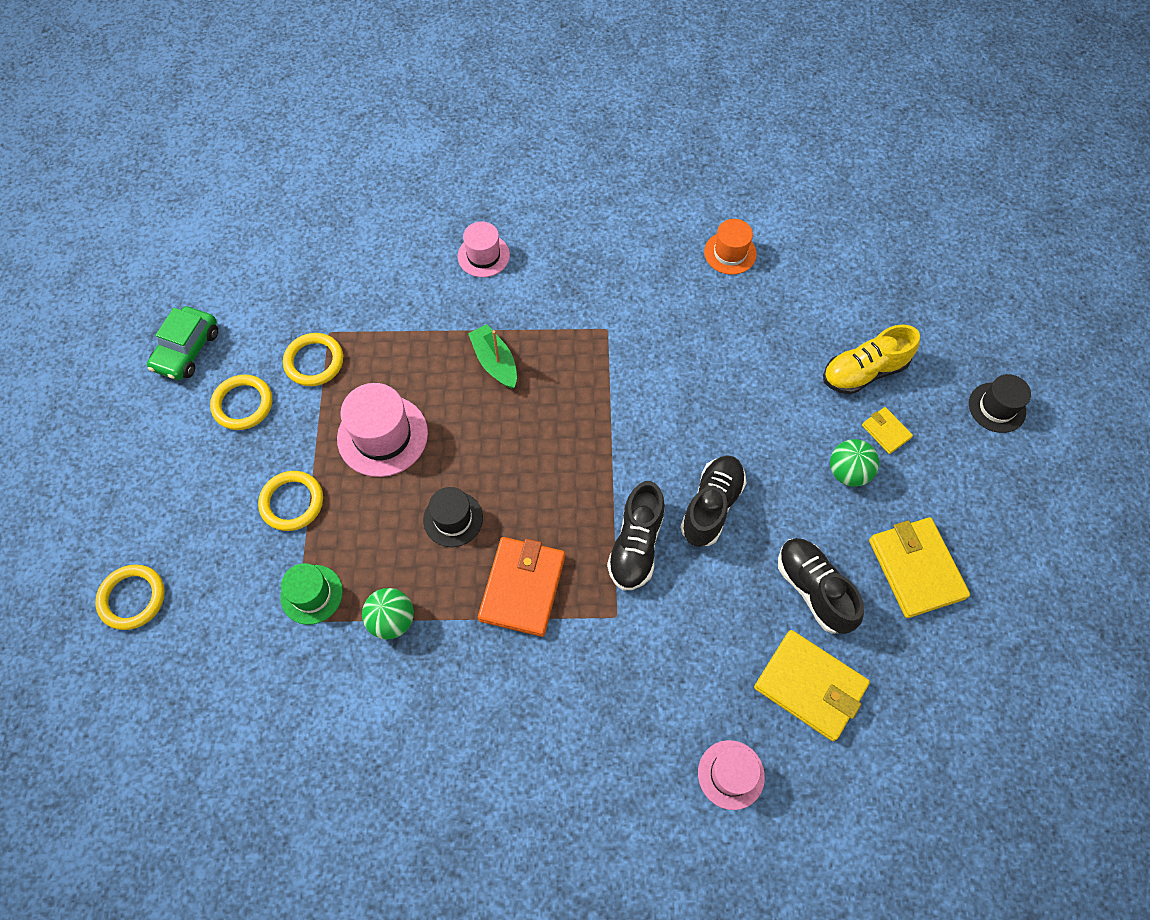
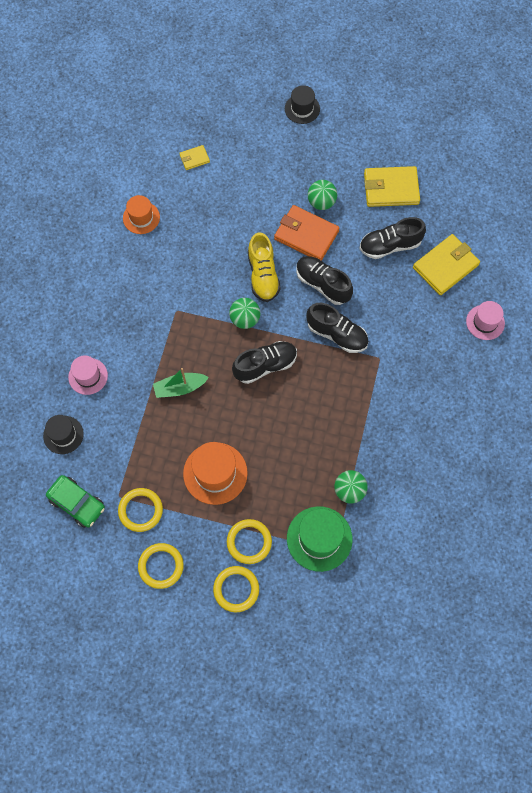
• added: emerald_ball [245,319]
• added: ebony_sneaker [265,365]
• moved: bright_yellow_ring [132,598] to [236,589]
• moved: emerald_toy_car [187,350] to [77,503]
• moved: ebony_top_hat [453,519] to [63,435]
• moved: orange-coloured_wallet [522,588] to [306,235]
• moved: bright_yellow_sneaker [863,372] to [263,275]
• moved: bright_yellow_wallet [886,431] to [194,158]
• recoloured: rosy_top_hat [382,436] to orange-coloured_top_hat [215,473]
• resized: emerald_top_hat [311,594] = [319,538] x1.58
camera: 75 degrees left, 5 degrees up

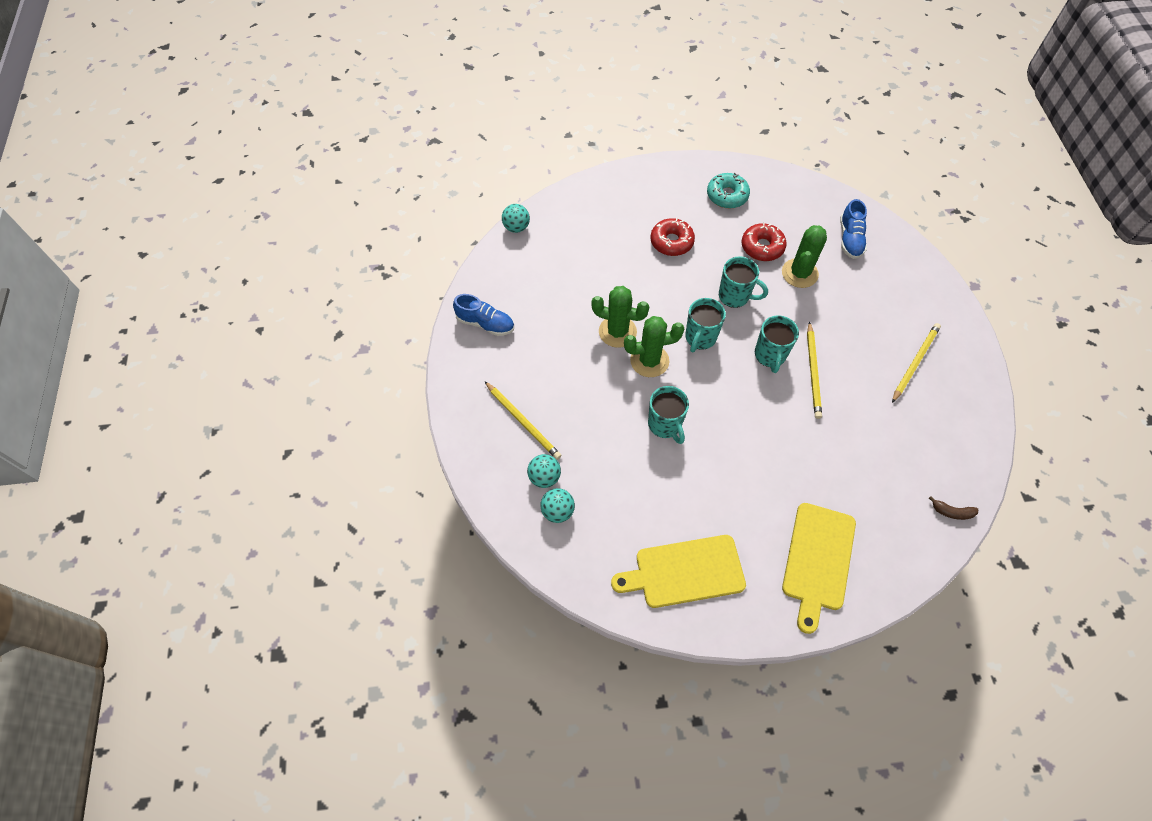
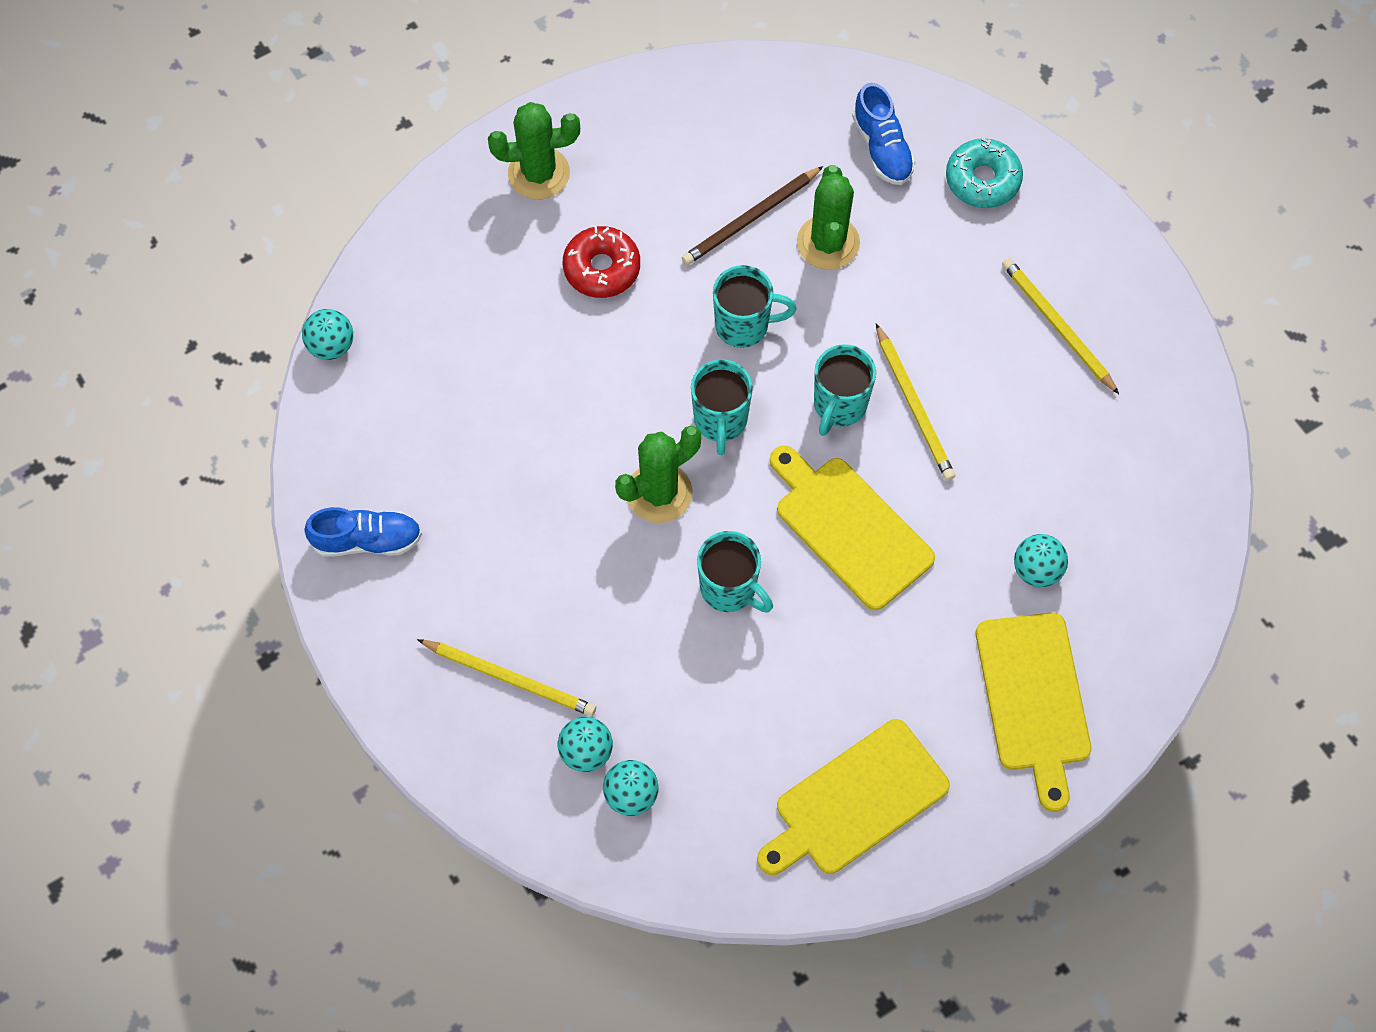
• removed: brown_toy_banana [952,512]
• added: bright_yellow_cutting_board [849,528]
• added: aqua_ball [1036,570]
• moved: emerald_prickly_plant [617,332] to [539,173]
• moved: aqua_donut [727,195] to [982,180]
• replaced: crimson_donut [762,247] to brown_lead_pencil [750,219]
• turned: aqua_mug [770,355] = [839,405] 45 degrees clockwise
• turned: bright_yellow_lead_pencil [915,362] = [1057,326] 45 degrees counterclockwise
camera: 25 degrees left, 5 degrees up

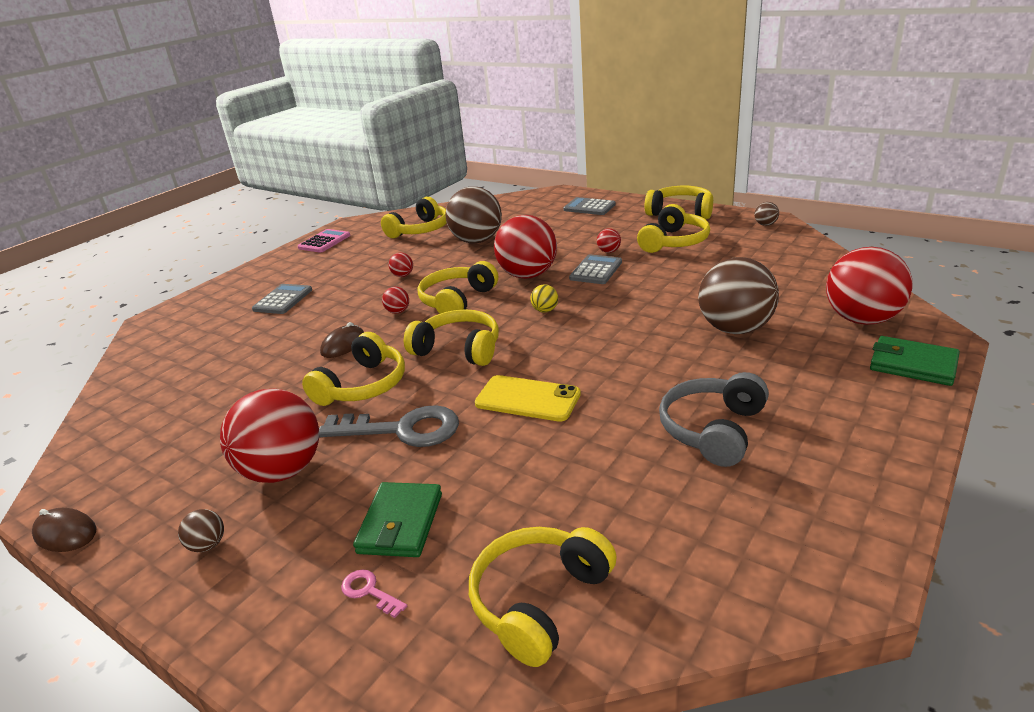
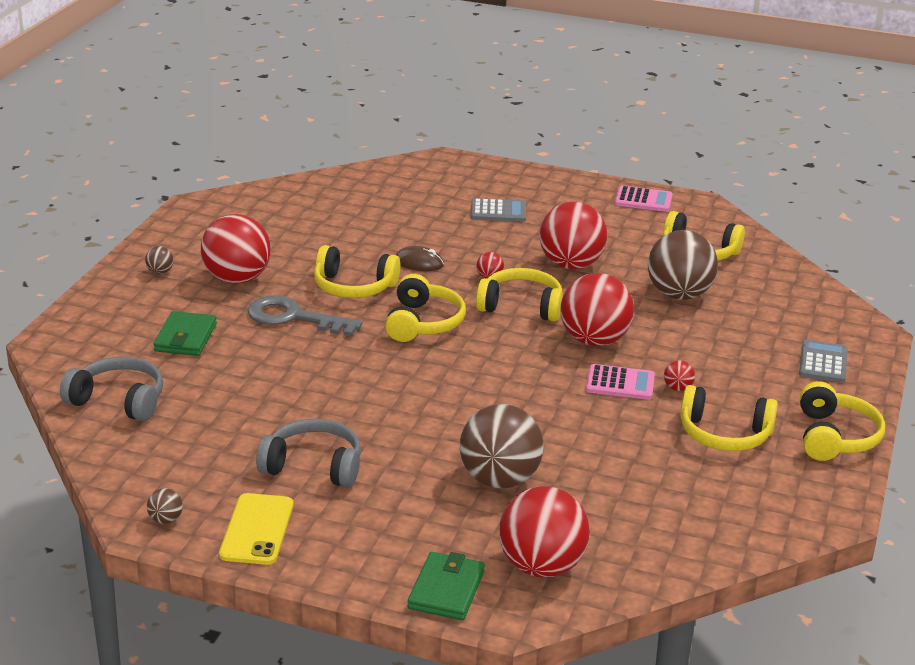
• removed: brown_PC_mouse [65,533]
• removed: rosy_latchkey [369,591]
• removed: bright_yellow_ball [545,310]
• moved: bright_yellow_smartphone [527,399] to [257,529]
• moved: brown_ball [765,224] to [165,519]
• recoloured: bright_yellow_headphones [539,601] to ash-grey_headphones [118,401]
• recoloured: ash-grey_pocket_calculator [596,270] to rosy_pocket_calculator [620,383]
• turned: ash-grey_latchkey [402,429] = [294,317] 120 degrees clockwise
• turned: emerald_wallet [401,523] = [186,337] 75 degrees counterclockwise
• resized: crimson_ball [403,275] = [571,265] x2.46
camera: 70 degrees right, 0 degrees up

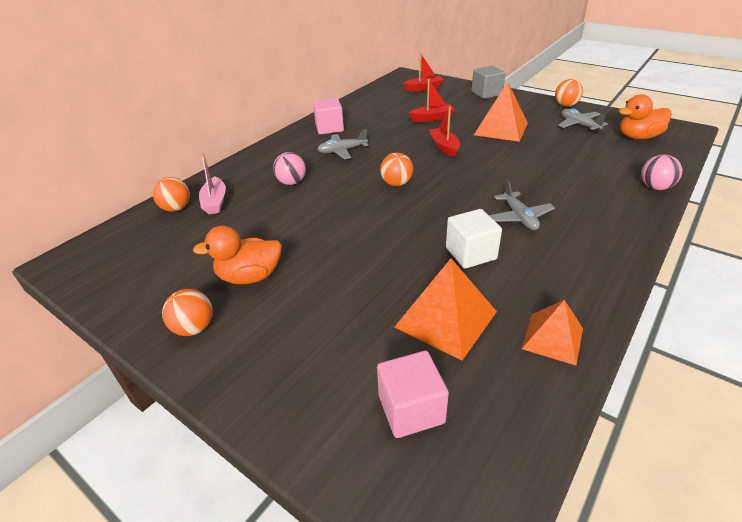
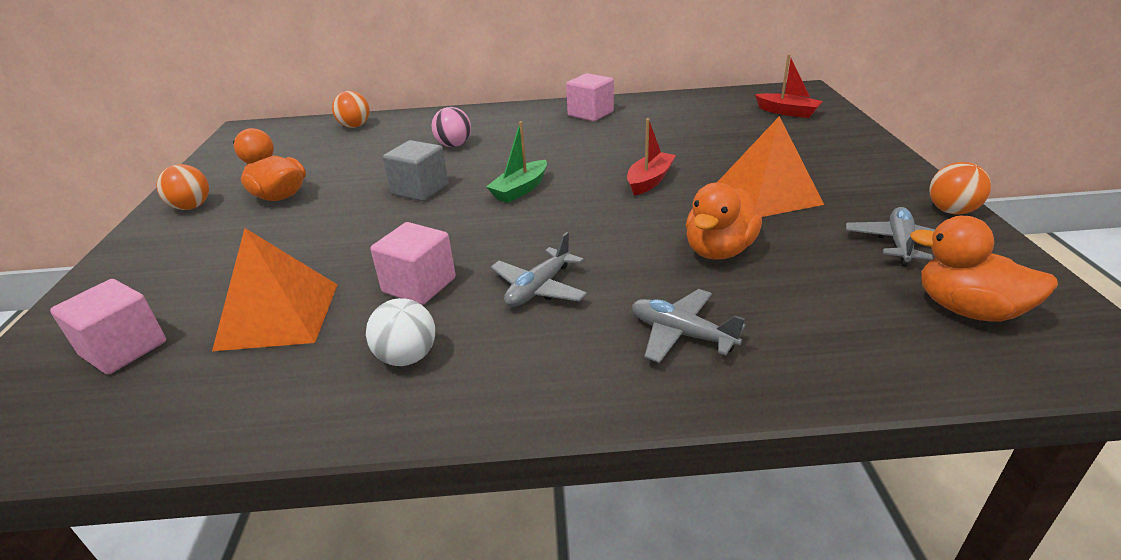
• removed: rosy_toy_boat [215,202]
• removed: crimson_toy_boat [432,118]
• removed: orange-coloured_solid_pyramid [552,338]
• removed: rosy_ball [655,187]
• added: pure_white_ball [407,357]
• added: orange-coloured_rubber_duck [718,251]
• moved: ash-grey_plane [342,151] to [681,334]
• moved: ash-grey_block [486,93] to [420,189]
• replaced: orange-coloured_ball [396,183] to emerald_toy_boat [520,189]
• recoloured: pure_white_block [471,253] to rosy_block [419,285]
camera: 50 degrees right, 5 degrees down

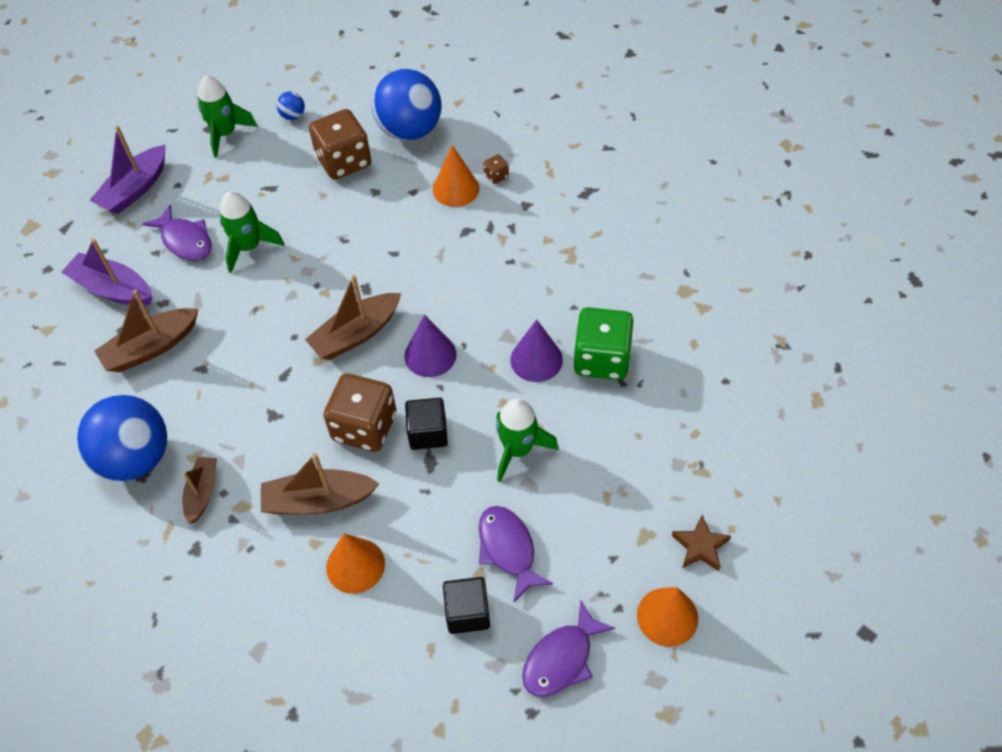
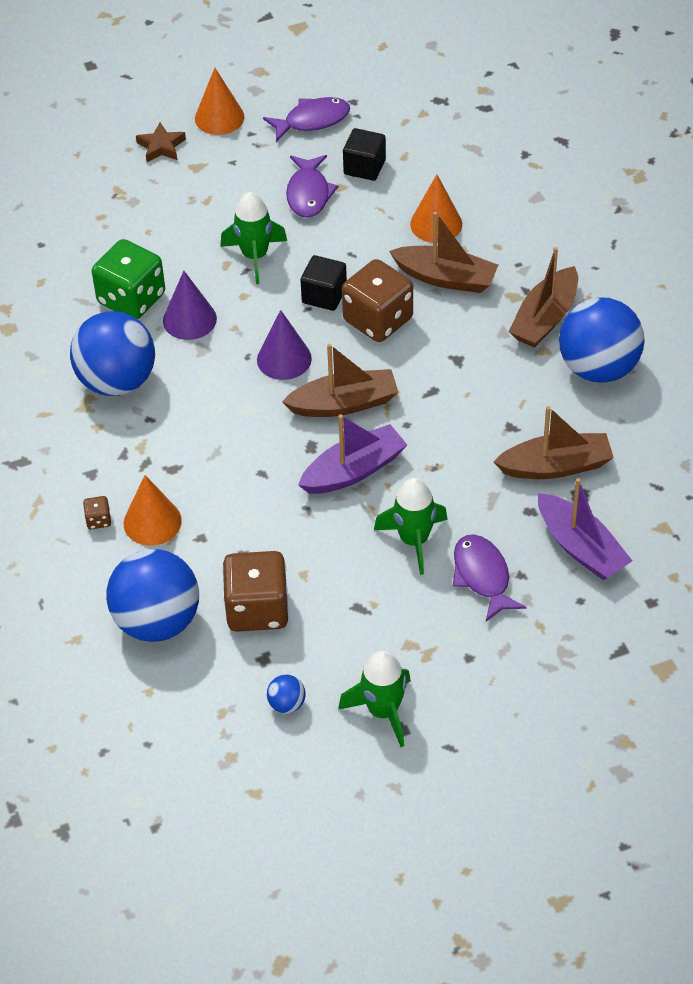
• added: cobalt_ball [117,381]
• moved: royal_purple_toy_boat [135,189] to [354,470]
• resized: brown_toy_boat [202,493] = [545,318] x1.59
camera: 155 degrees left, 5 degrees down

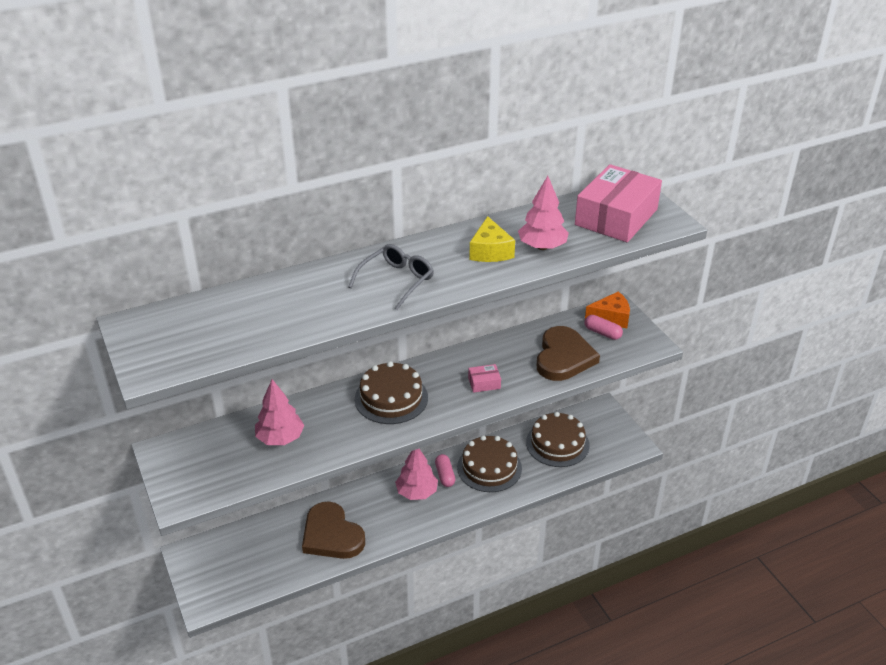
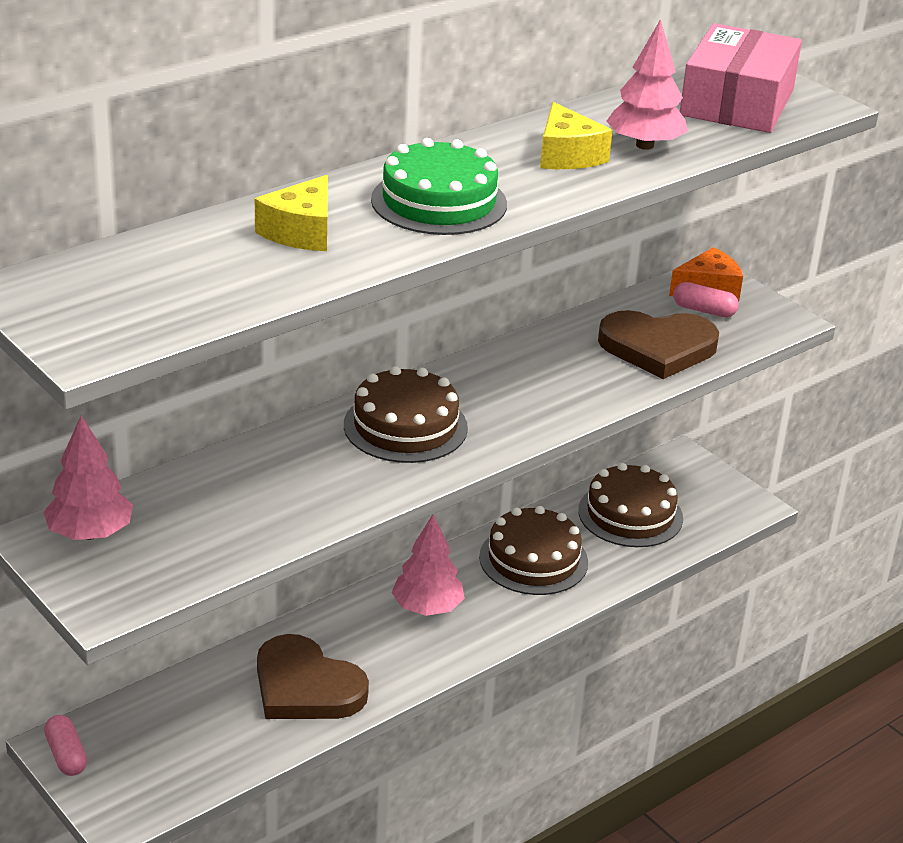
• removed: rosy_package [484,383]
• added: bright_yellow_cheese_wedge [301,232]
• moved: rosy_fir_tree [280,438] to [90,533]
• moved: rosy_pill [445,475] to [66,755]
• replaced: ash-grey_glasses [396,281] to emerald_layer_cake [439,202]
• turned: brown_love_heart [563,357] = [658,347] 90 degrees clockwise
camera: 15 degrees left, 5 degrees down

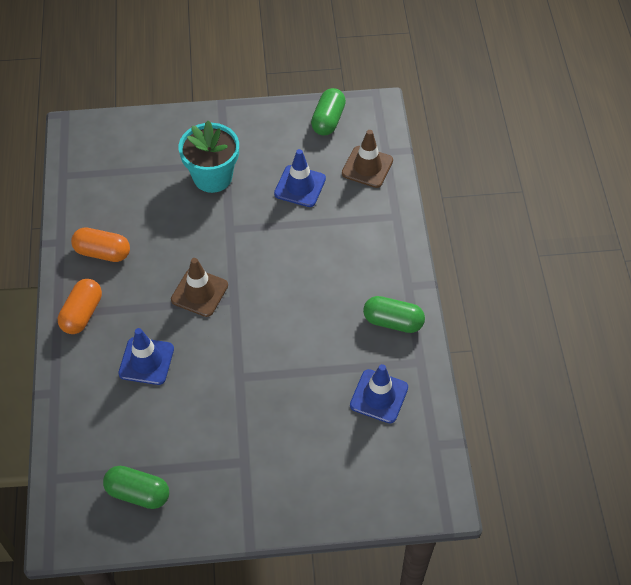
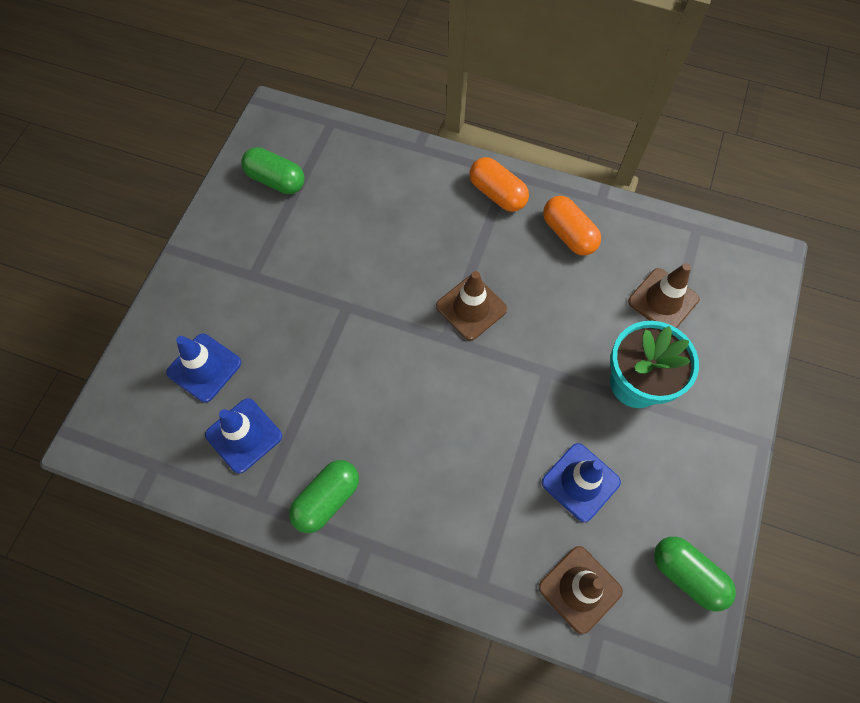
• added: brown_safety_cone [663,300]
• moved: cobalt_safety_cone [146,361] to [204,368]
• turned: orange-coloured_pill [103,252] = [568,234] 75 degrees counterclockwise
• turned: emerald_pill [138,493] = [276,180] 75 degrees clockwise
camera: 115 degrees right, 10 degrees up

